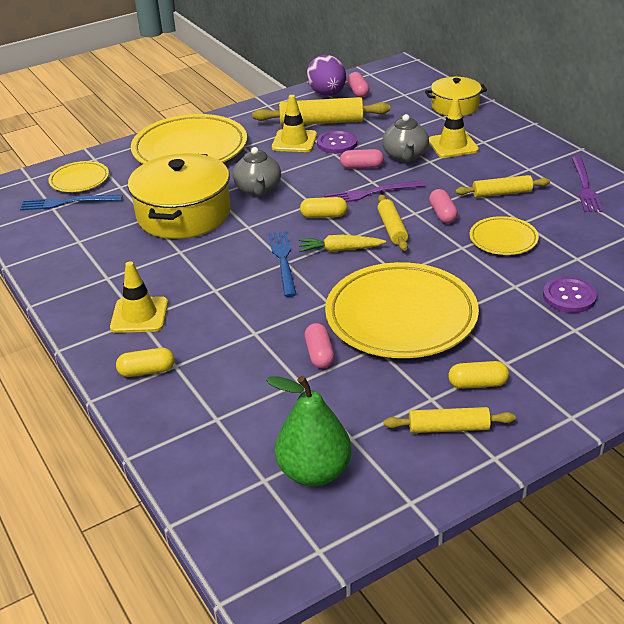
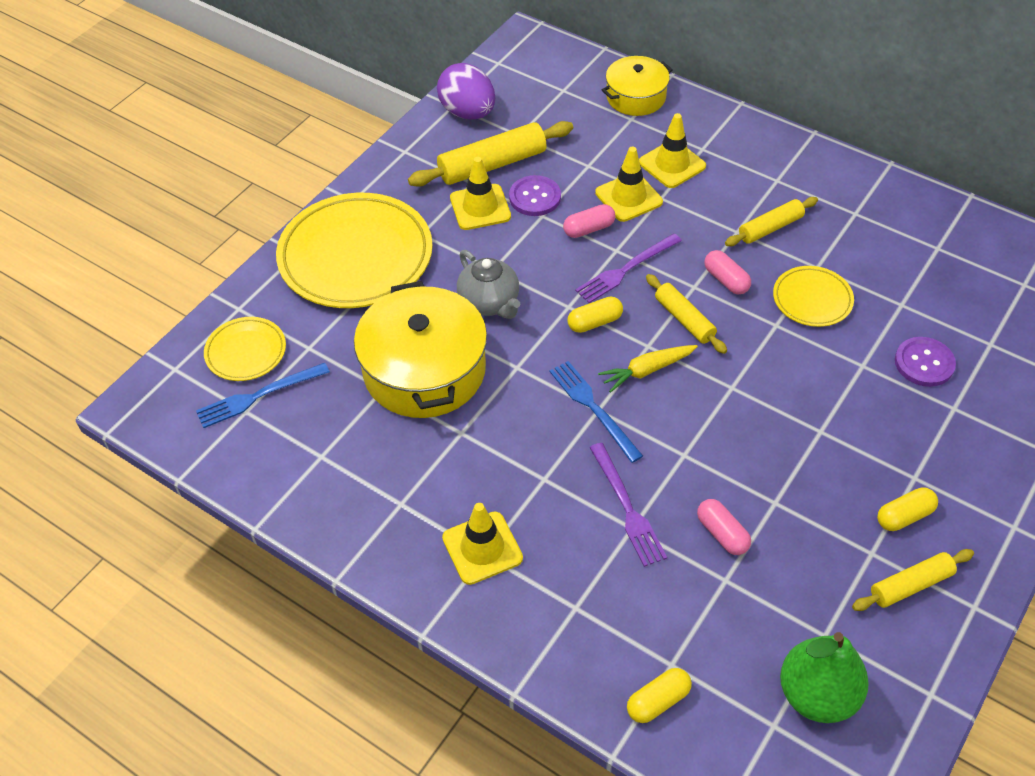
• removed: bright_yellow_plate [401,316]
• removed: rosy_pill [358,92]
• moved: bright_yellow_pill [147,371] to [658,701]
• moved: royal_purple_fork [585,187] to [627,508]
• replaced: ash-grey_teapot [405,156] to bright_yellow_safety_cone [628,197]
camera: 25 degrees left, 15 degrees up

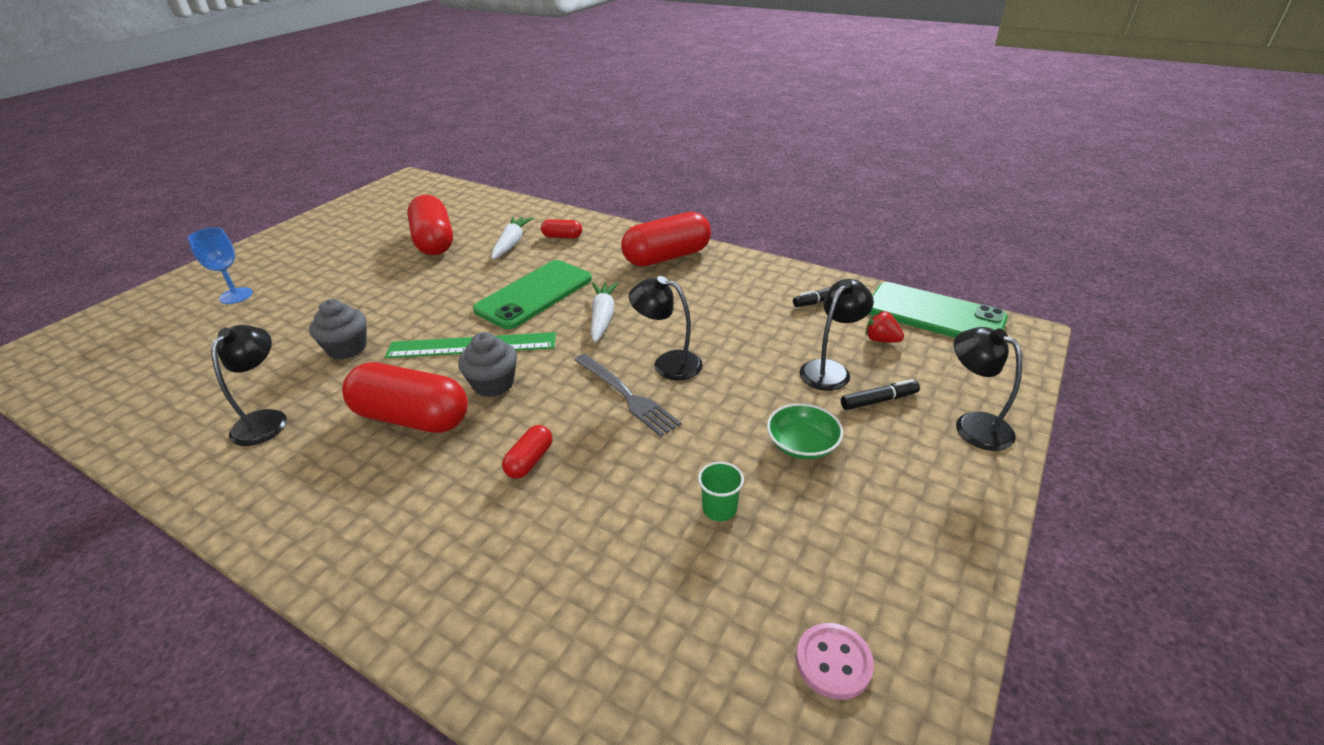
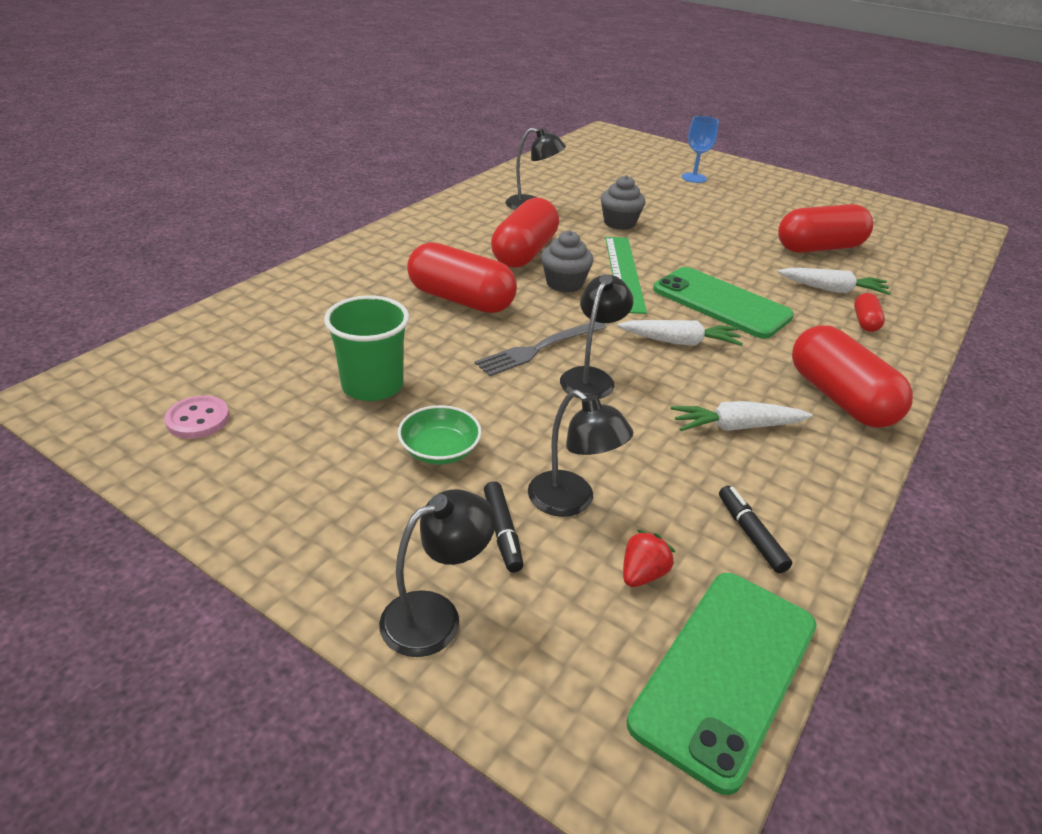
• added: pure_white_root_vegetable [736,427]
• resized: crimson_pill [530,461] = [461,300] x2.14
• resized: emerald_beaker [719,509] = [372,385] x1.94
camera: 90 degrees right, 0 degrees up

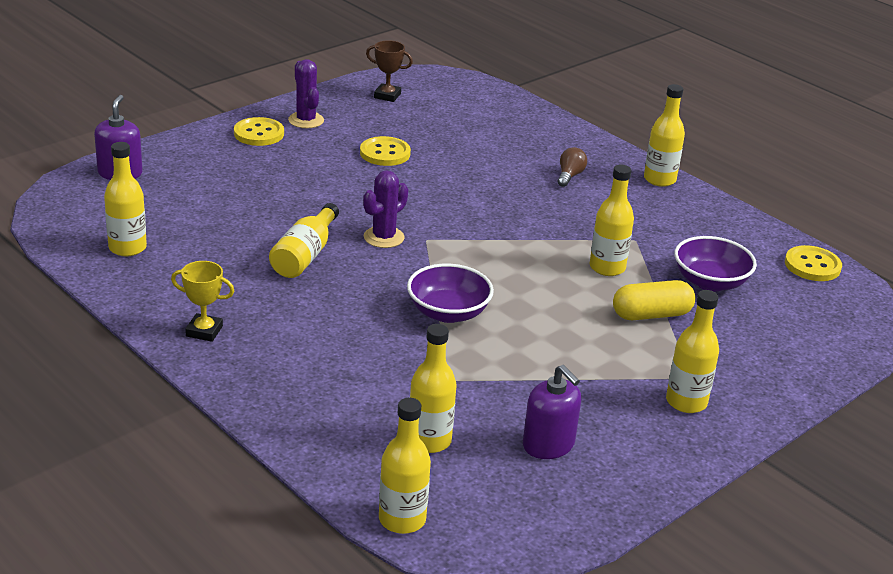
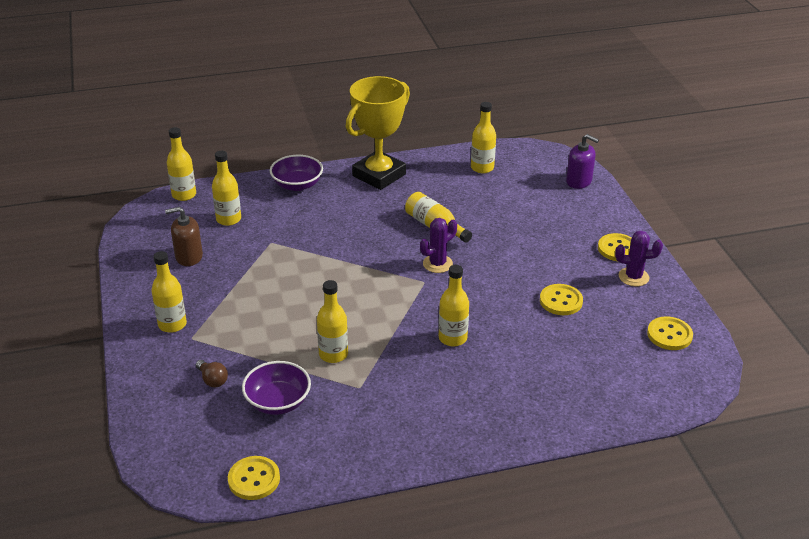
• removed: bright_yellow_pill [651,315]
• moved: royal_purple_serving_bowl [448,313] to [297,185]
• moved: brown_bulb [569,176] to [212,380]
• moved: bright_yellow_flask [659,179] to [452,338]
• replaced: brown_award_cup [387,96] to bright_yellow_shirt_button [669,335]
• recoloured: royal_purple_pump_bottle [548,445] to brown_pump_bottle [189,257]
• turned: royal_purple_prickly_plant [384,237] = [437,264] 75 degrees clockwise
• resized: bright_yellow_award_cup [204,331] = [379,175] x2.31
camera: 120 degrees right, 5 degrees up

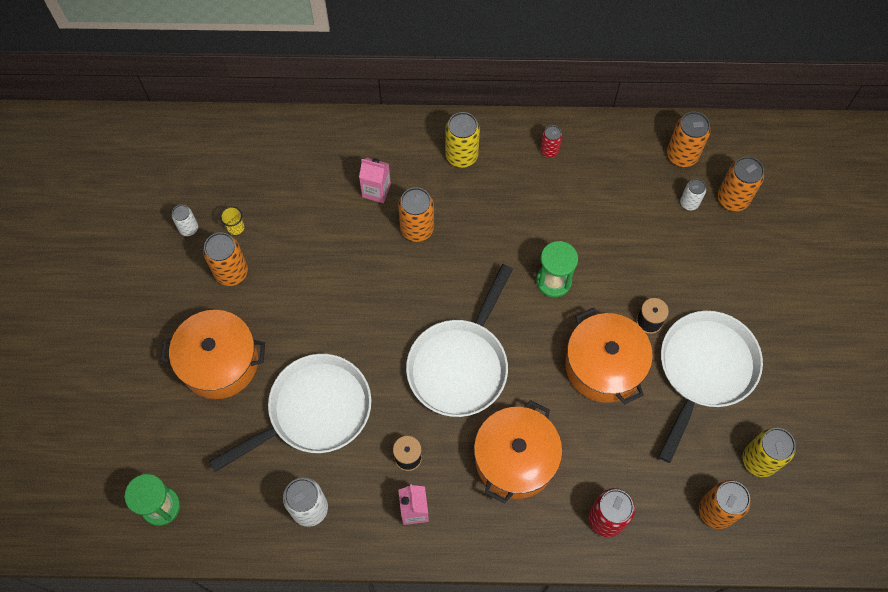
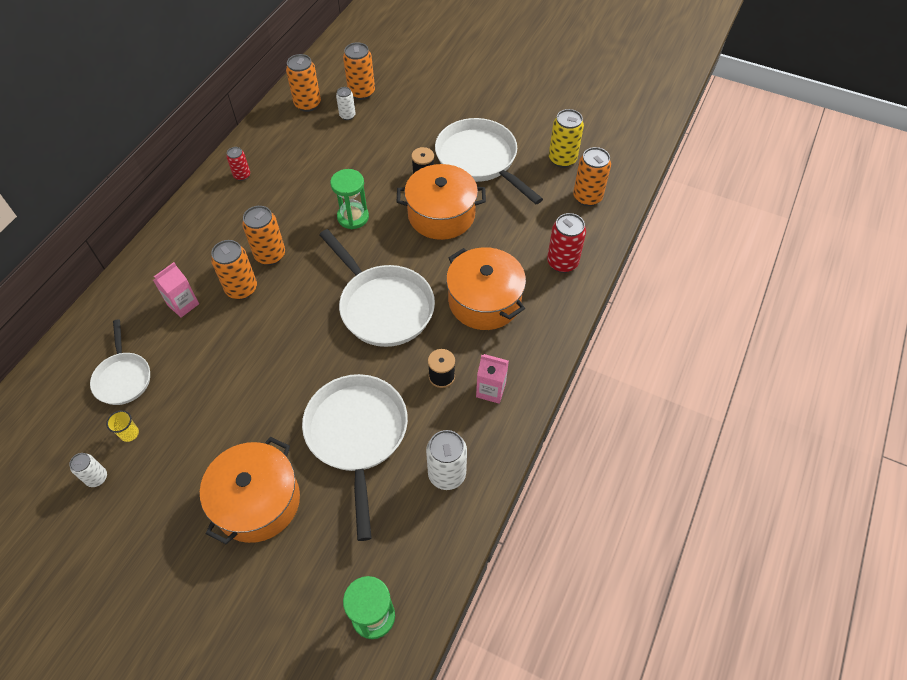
• removed: bright_yellow_soda_can [461,156]
• added: pure_white_skillet [123,378]
• moved: orange-coloured_soda_can [231,272] to [270,255]
camera: 65 degrees left, 10 degrees down

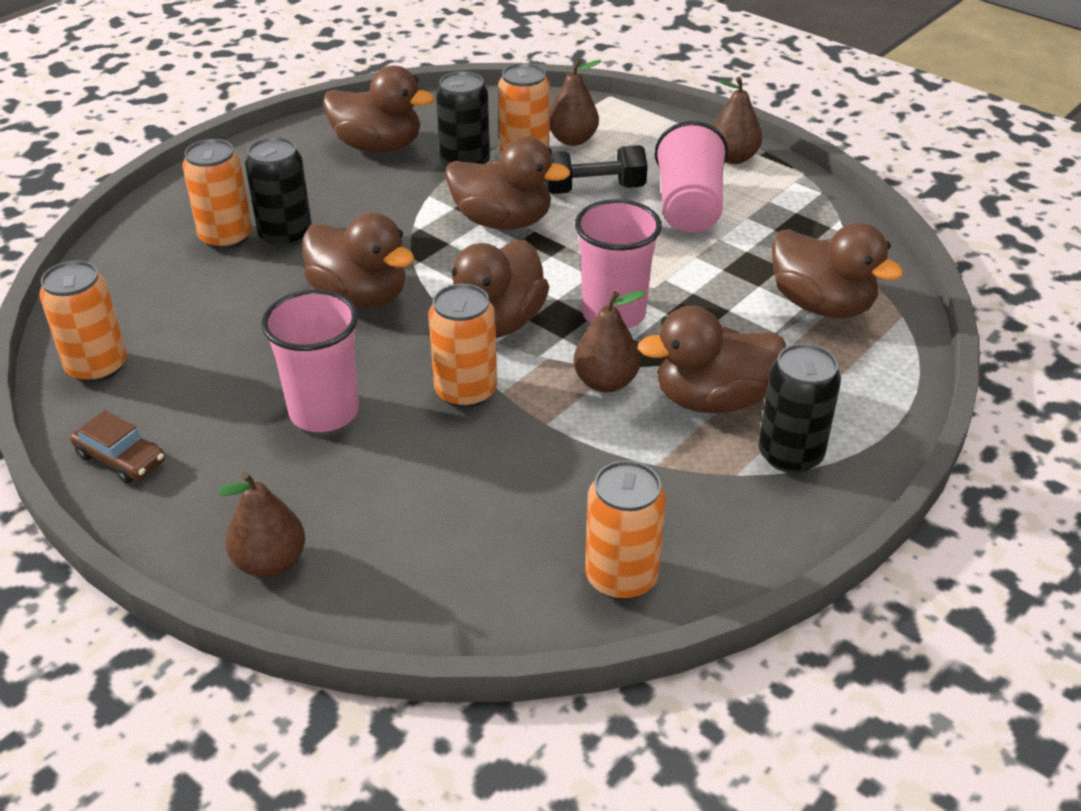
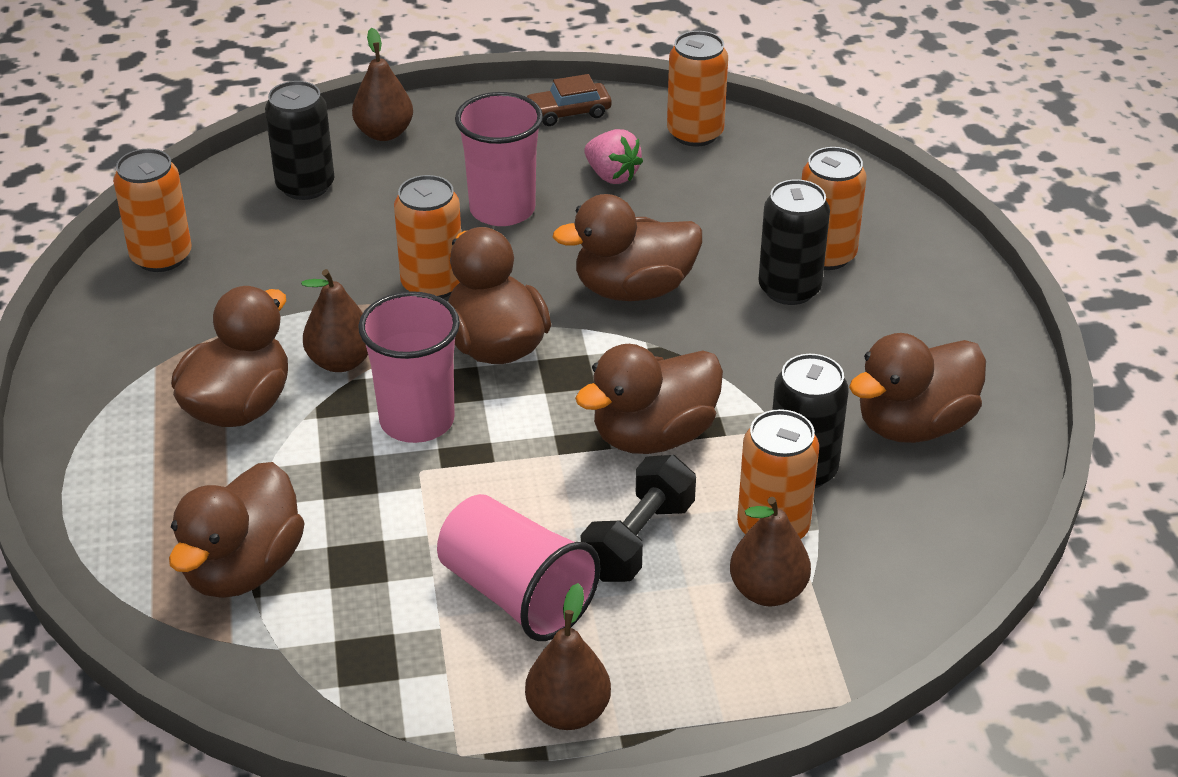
• added: rosy_toy_strawberry [612,175]
• moved: ebony_soda_can [790,454] to [305,186]
• turned: brown_rubber_duck [821,305] = [243,569] 60 degrees counterclockwise
camera: 130 degrees right, 0 degrees up

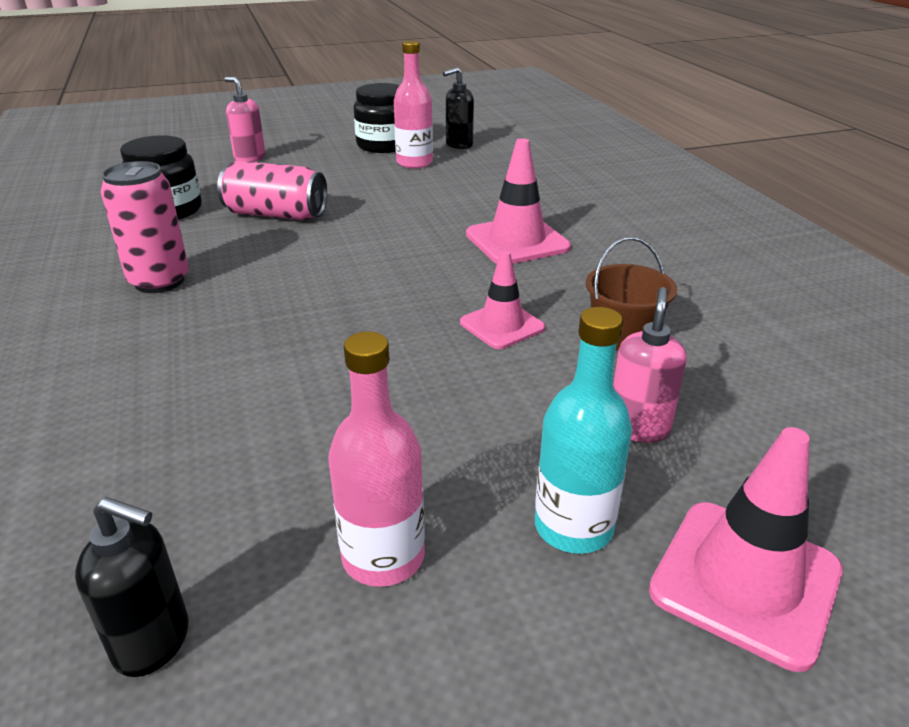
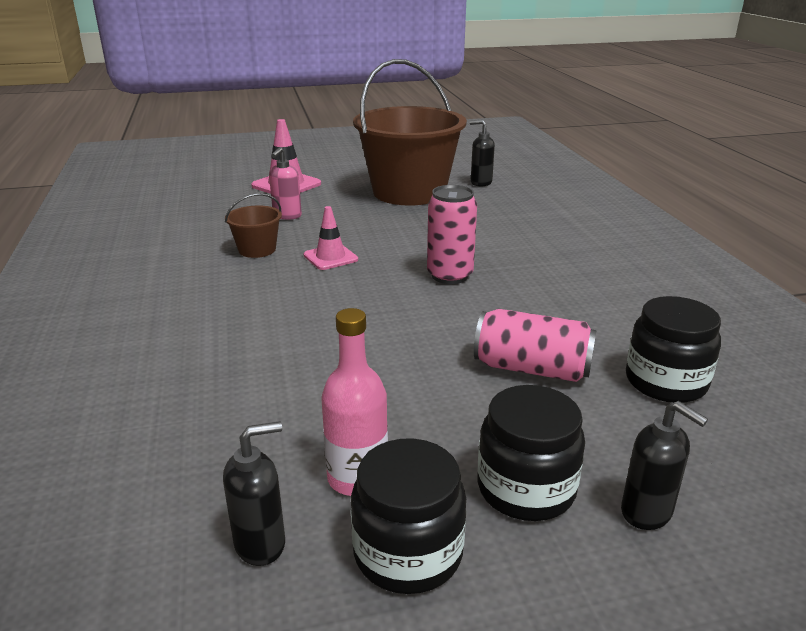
• removed: rosy_safety_cone [517,241]
• removed: aqua_flask [573,527]
• added: ebony_jam_jar [526,489]
• moved: rosy_soda_can [159,281] to [449,275]
• replaced: rosy_flask [383,557] to brown_sand_bucket [409,192]
• recoloured: rosy_pump_bottle [250,158] to ebony_pump_bottle [647,512]
camera: 175 degrees left, 5 degrees down

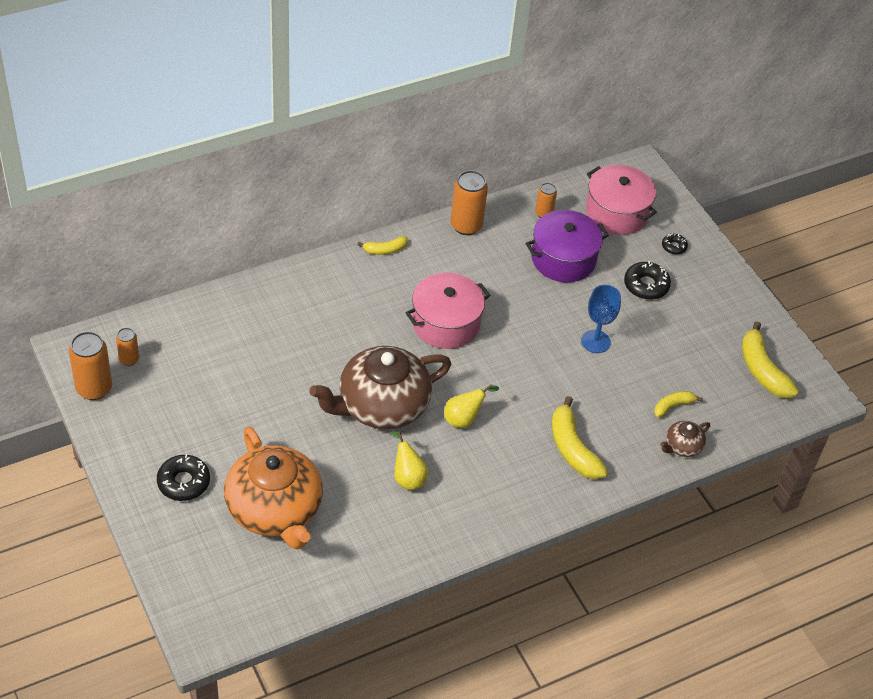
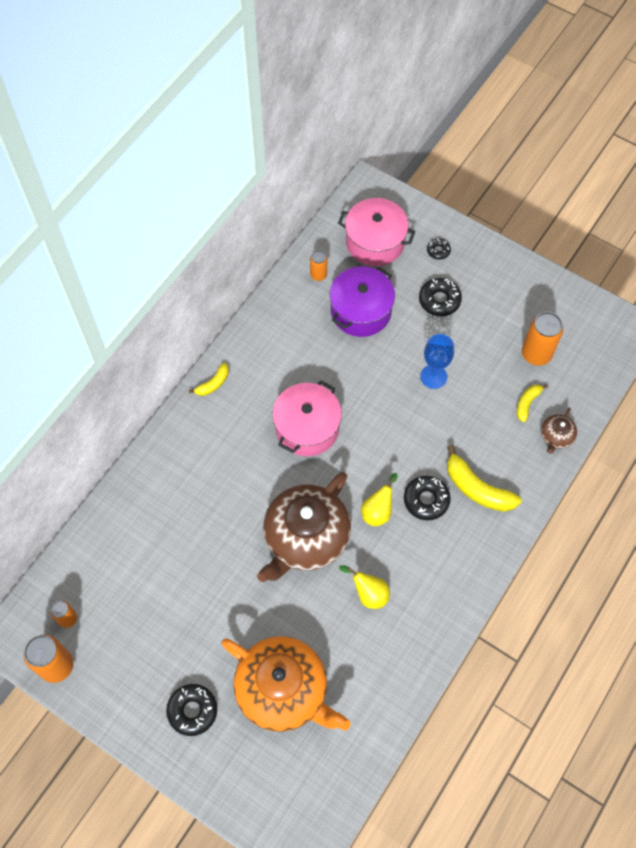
• removed: bright_yellow_toy_banana [762,370]
• added: ebony_donut [426,500]
• moved: orange-coloured_soda_can [466,225] to [536,354]
camera: 25 degrees left, 15 degrees up

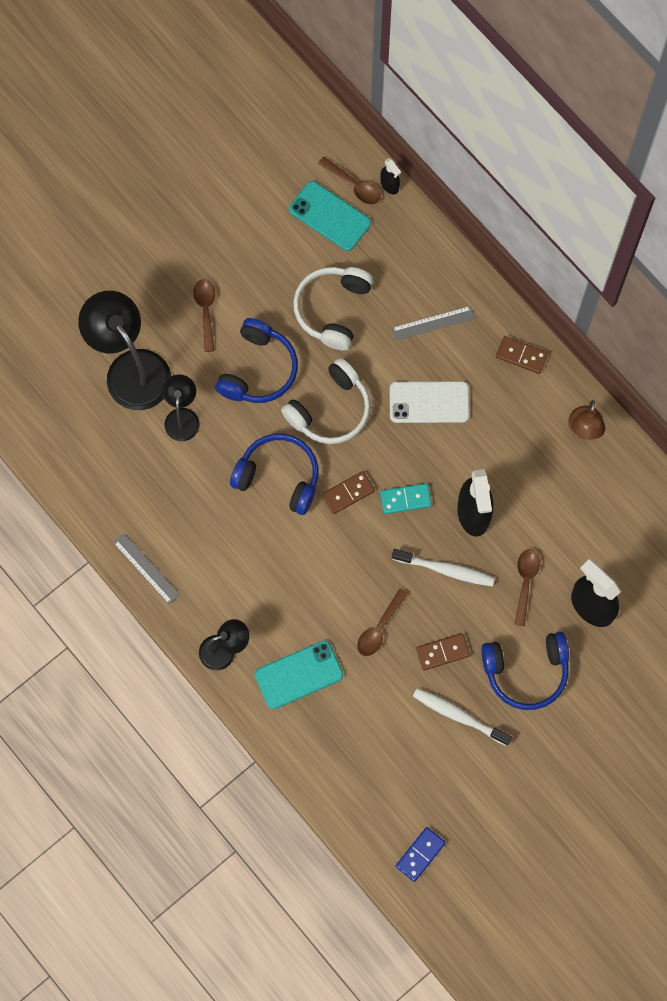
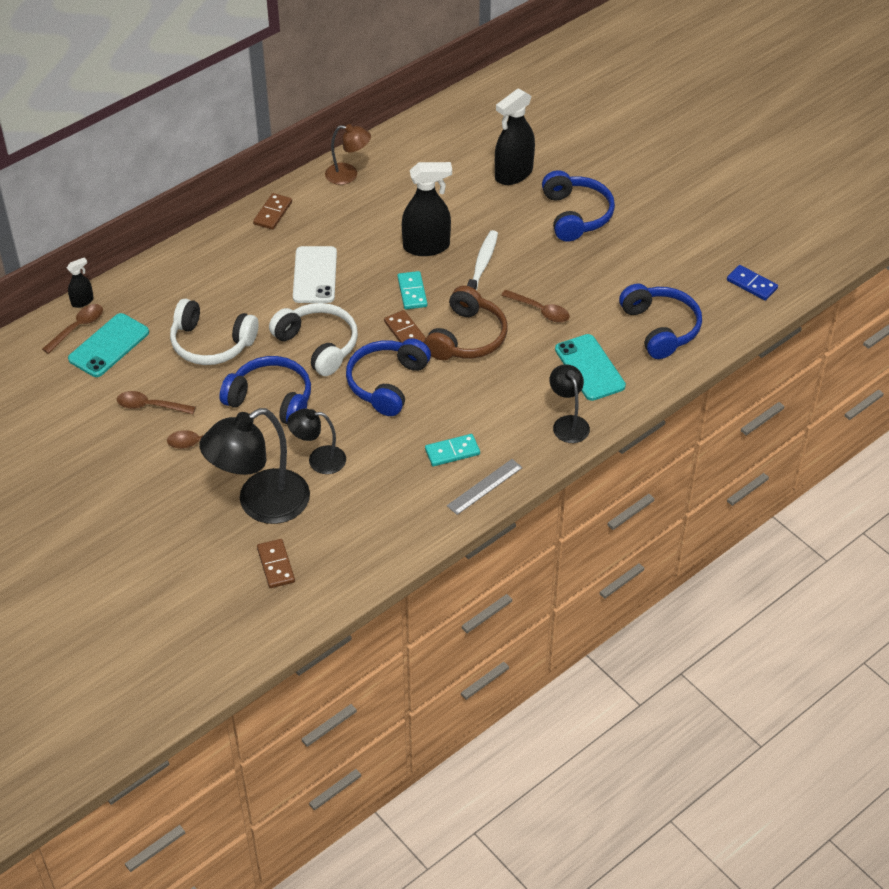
• removed: ash-grey_measuring_stick [433,323]
• removed: pure_white_toothbrush [459,716]
• added: brown_headphones [467,337]
• added: aqua_domino [452,452]
• added: cobalt_headphones [660,328]
• moved: brown_domino [442,652] to [276,565]
• moved: brown_teaspoon [525,582] to [150,406]
camera: 90 degrees left, 25 degrees down

